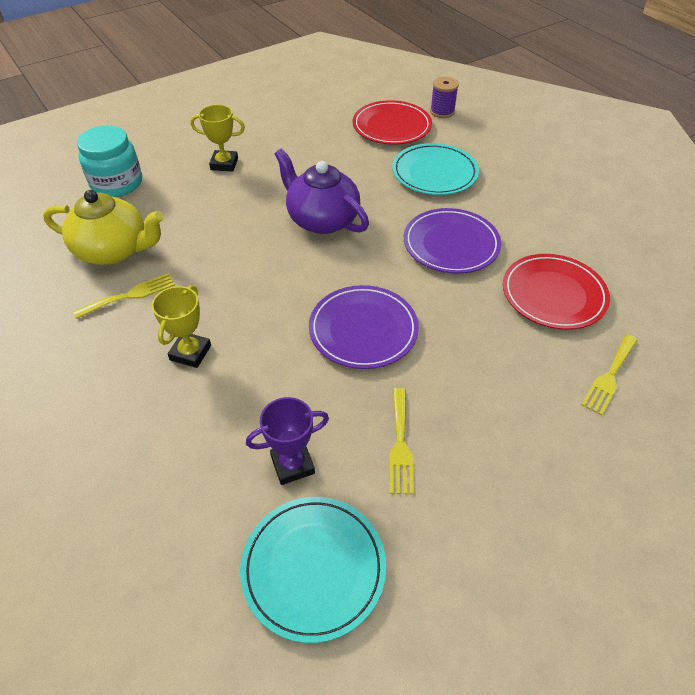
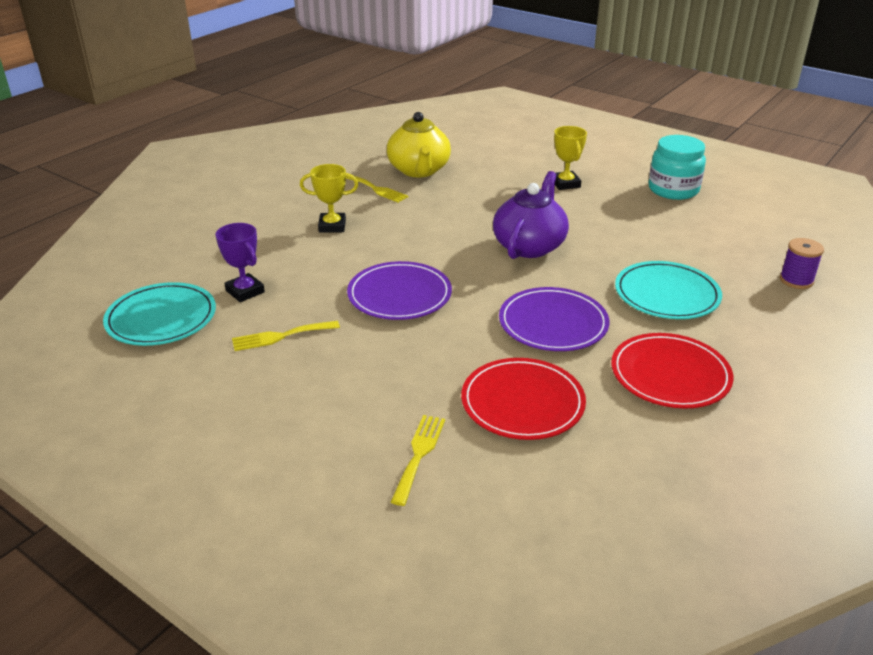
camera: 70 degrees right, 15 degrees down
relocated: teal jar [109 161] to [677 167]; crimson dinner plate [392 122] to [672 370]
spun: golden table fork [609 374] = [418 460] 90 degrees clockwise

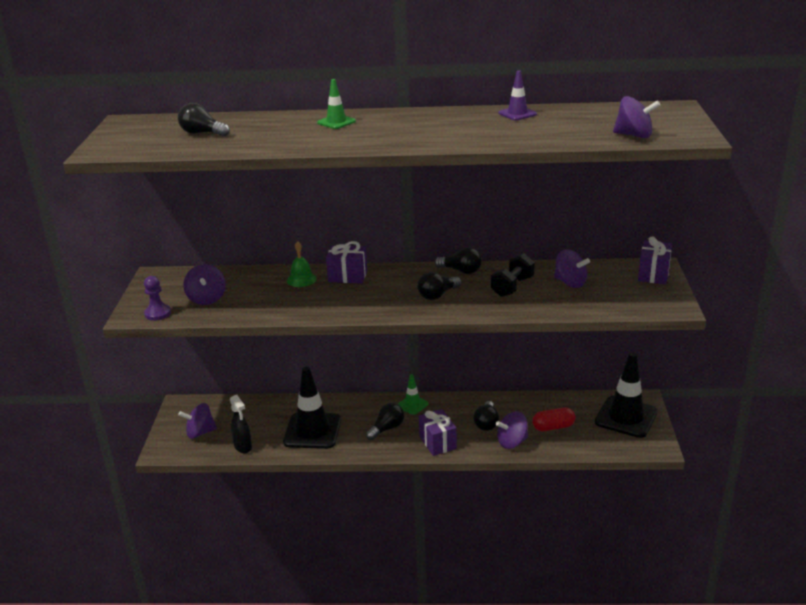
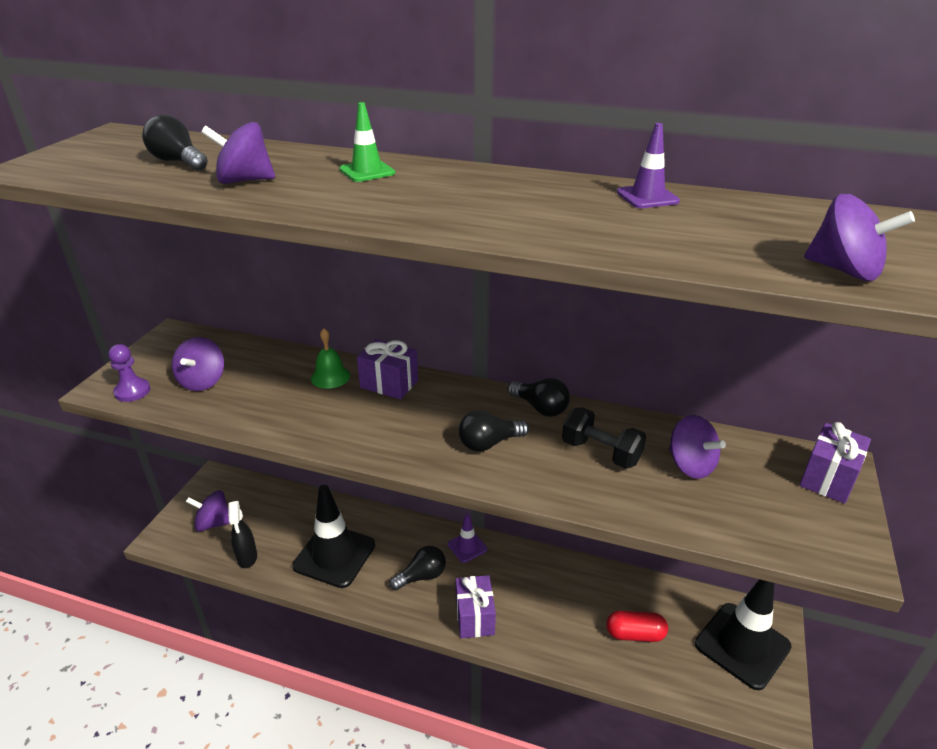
camera: 15 degrees right, 5 degrees up
missing: black light bulb [486 416]
relocated: royal purple toy top [512 430] to [238 153]
colour: leaf-green road cone [413 395] to royal purple road cone [467 538]
spun: black hand weight [513 275] = [604 438] 75 degrees clockwise

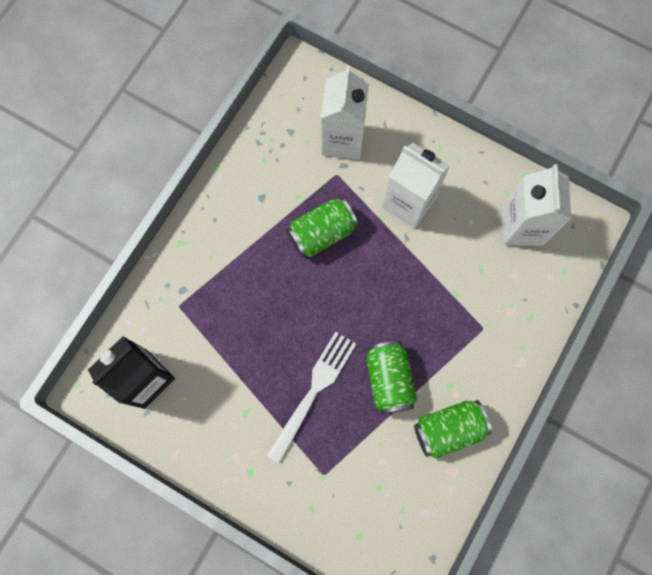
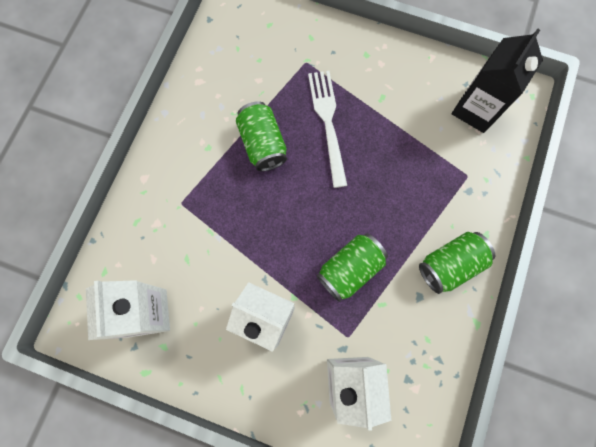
camera: 170 degrees right, 0 degrees up
relocated: leaf-green soda can [453 429] to [457 263]
spun: snow-white table fork [311 398] = [327 129] 150 degrees clockwise

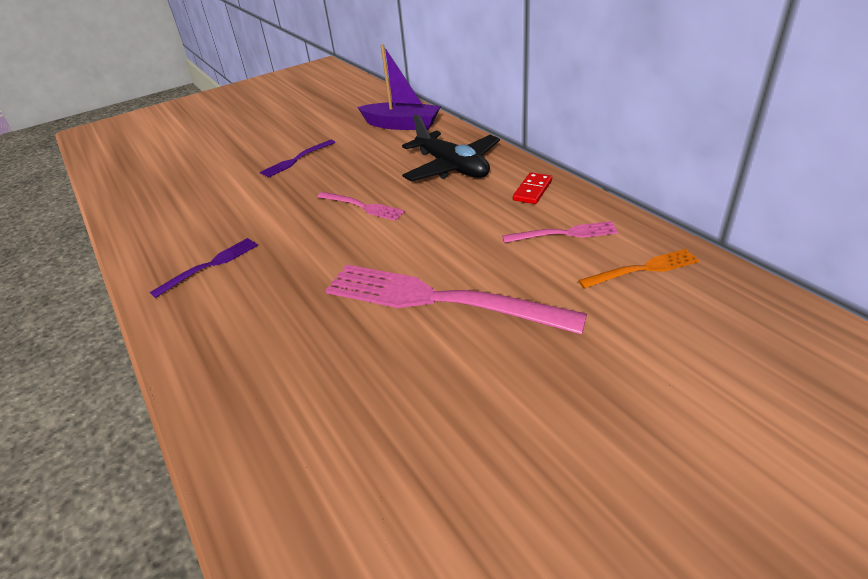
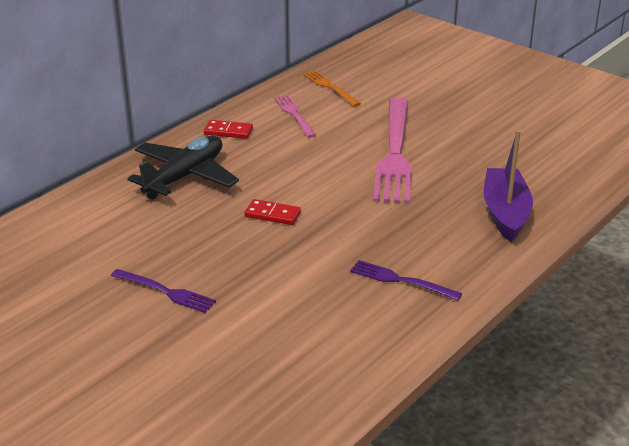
camera: 110 degrees left, 5 degrees down
relocated: royal purple toy boat [399 87] to [508 186]
exchanged: rose-pink table fork [361 206] to crimson domino [272 212]

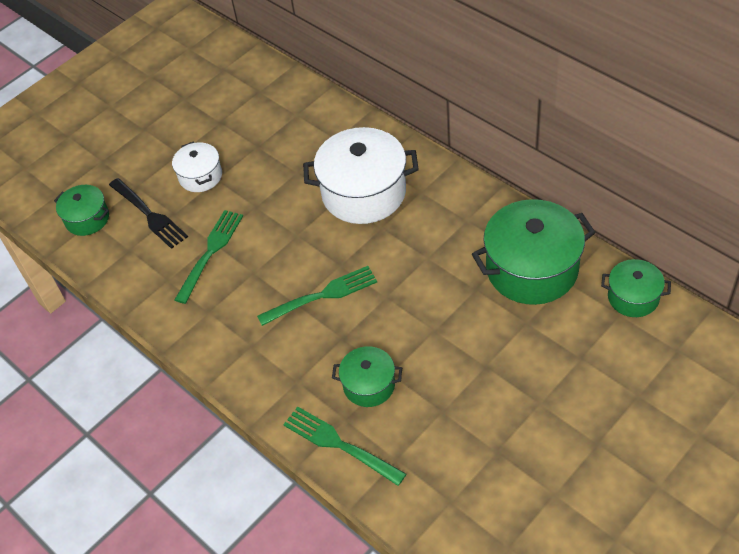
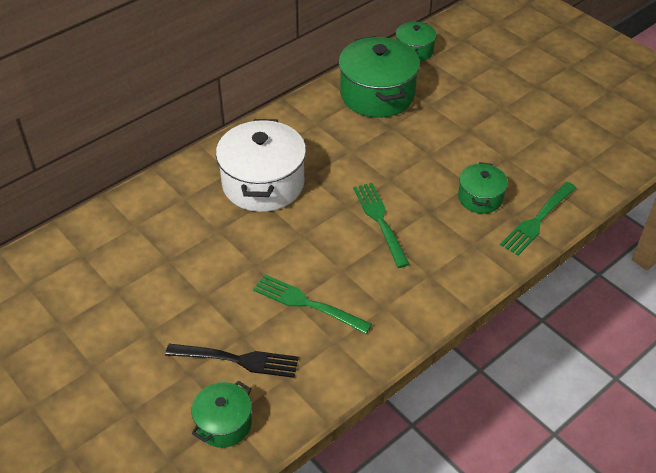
camera: 90 degrees left, 5 degrees down
missing: snow-white cooking pot [197 166]
spun: black table fork [148 213] = [232 361] 45 degrees clockwise

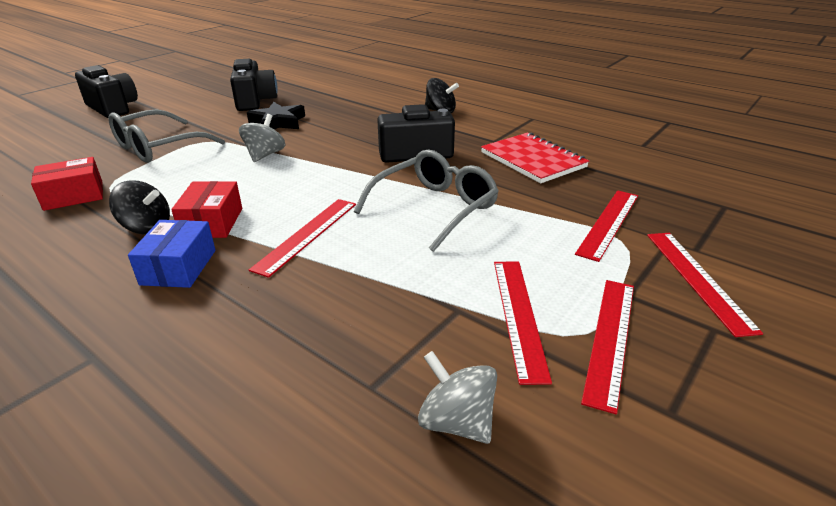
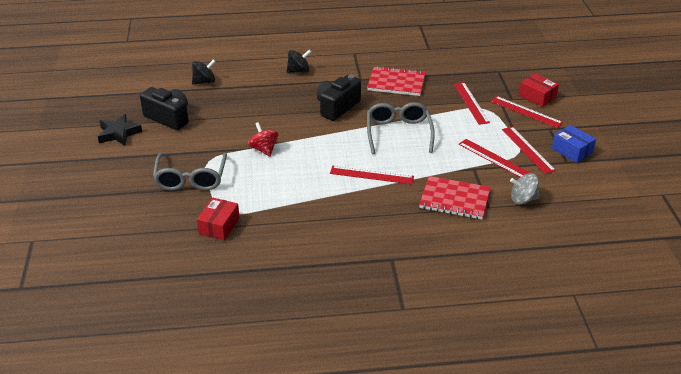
camera: 45 degrees left, 5 degrees up
missing: black compact camera [106 91]
appeared: crimson exercise book [455 197]
relocated: black toy top [139 207] to [204 71]; blue parcel [172 254] to [574 144]; crimson parcel [206 209] to [539 90]; black star shape [276 115] to [120 130]
colour: ash-grey toy top [262 138] to crimson toy top [263 139]
spun: crimson straightedge [302 238] = [372 175] 60 degrees counterclockwise

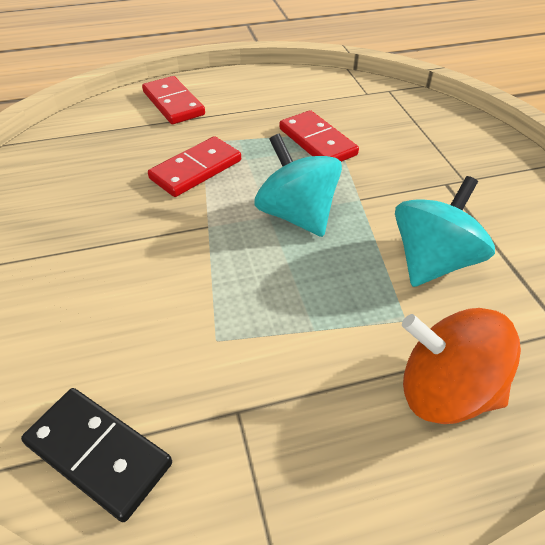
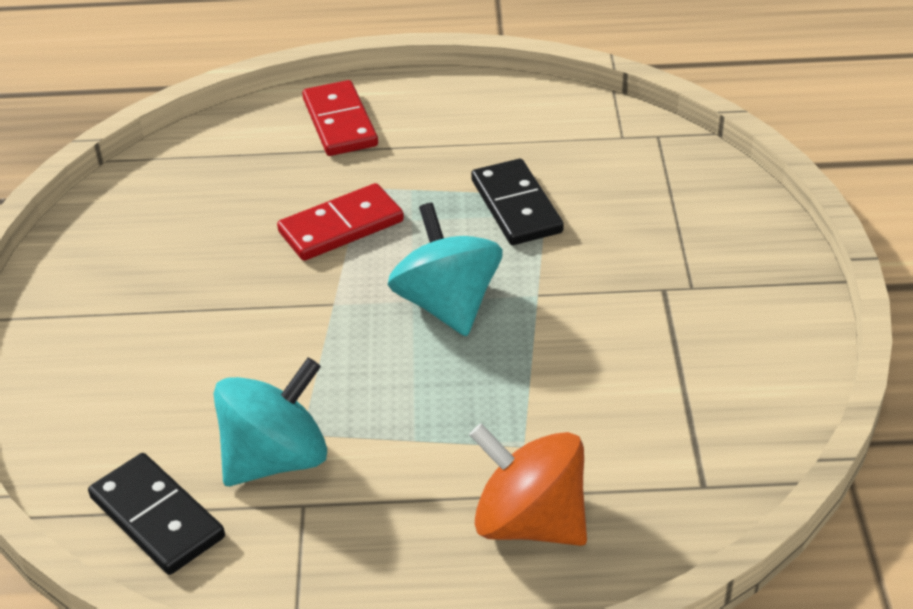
camera: 15 degrees right, 5 degrees down
relocated: teal toy top [445 231] to [270 421]
colour: crimson domino [319 136] to black domino [517 202]

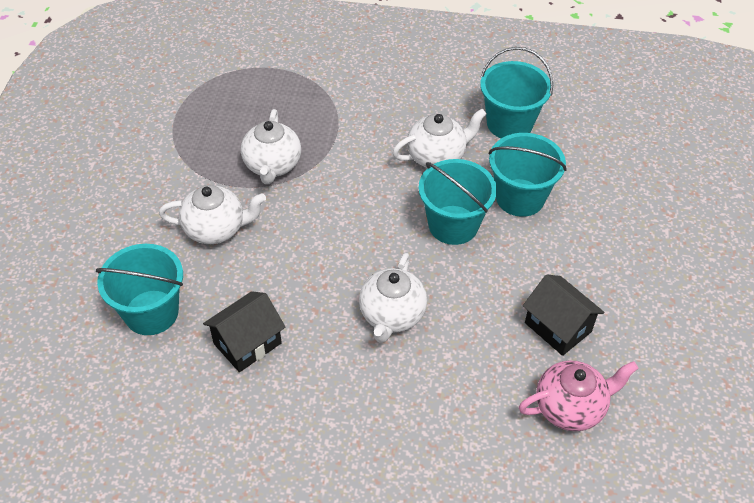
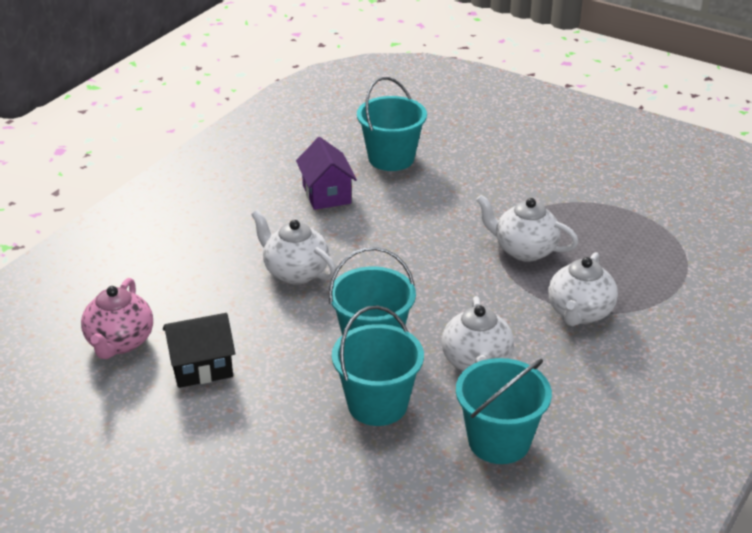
camera: 115 degrees right, 15 degrees down
relocated: snow-white teapot [212 214] to [583 289]
colour: black cottage [244 331] to royal purple cottage [326 173]

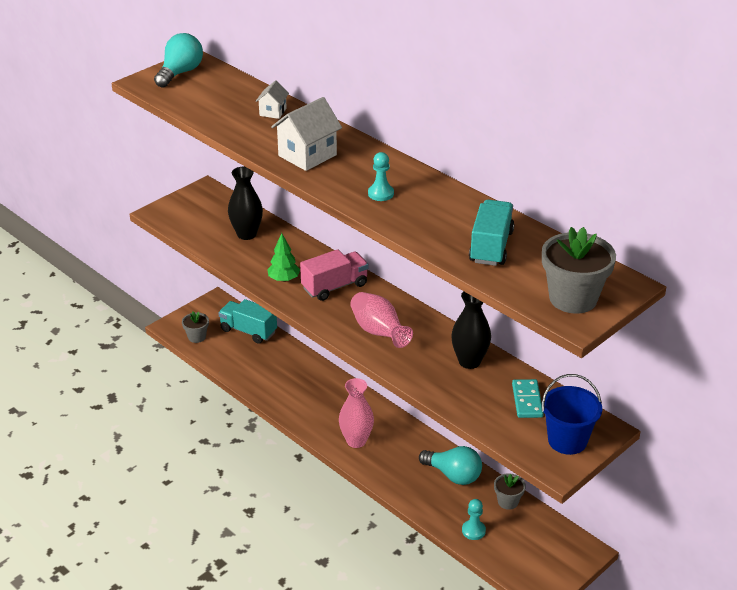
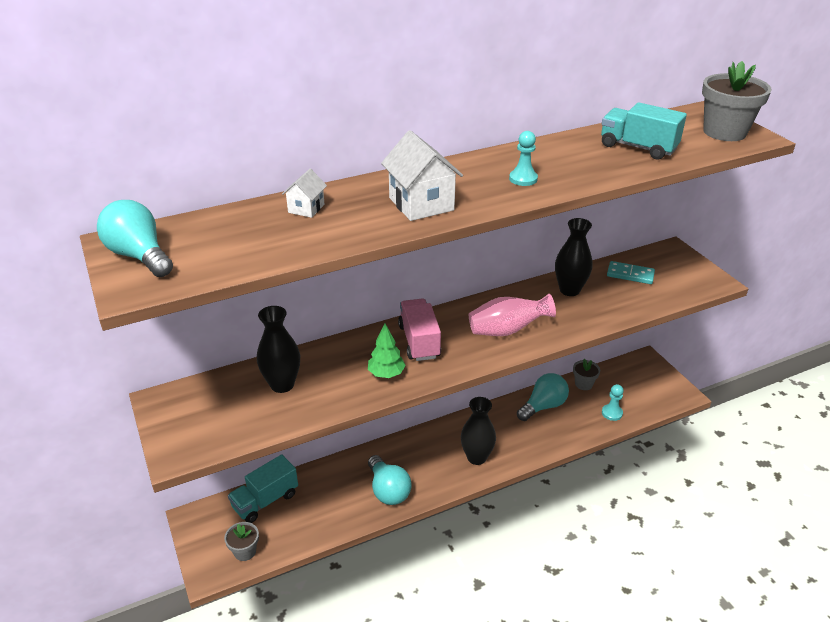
camera: 70 degrees left, 0 degrees up
missing: blue bucket [572 414]
appeared: teal light bulb [390 480]
colour: rose-pink flower vase [356 413] to black flower vase [478 431]
spun: snow-white cottage [272 99] = [304 193] 75 degrees clockwise

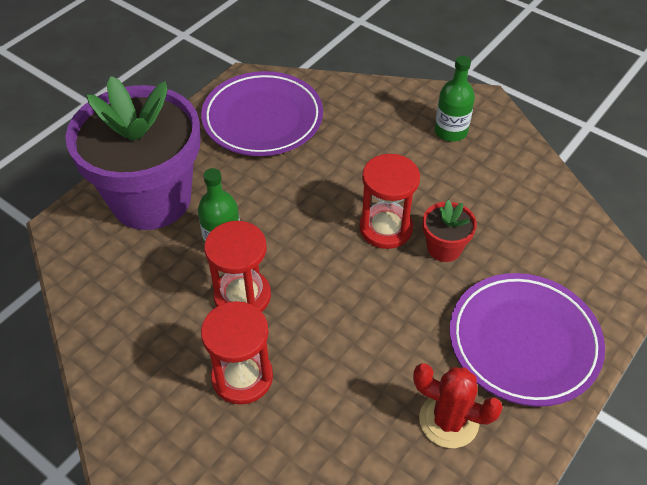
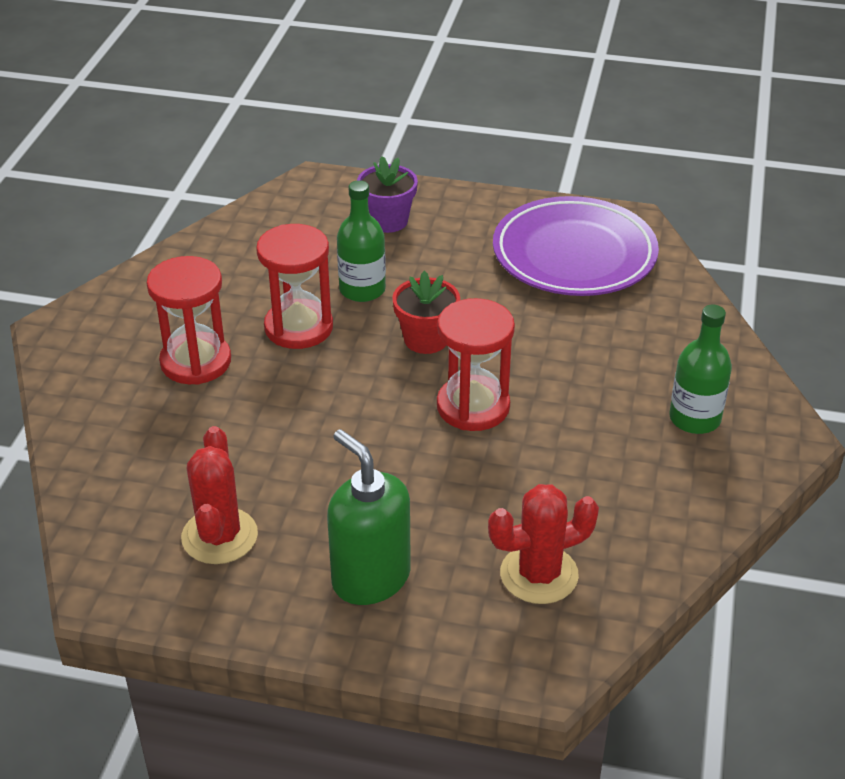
camera: 65 degrees right, 10 degrees down
appeared: crimson saguaro cactus [543 544]
relocated: crimson flower pot [450 231] to [426 312]
exchanged: royal purple dinner plate [527 340] to leaf-green soap dispenser [369 517]
size: royal purple flower pot [133 153] = [387 194] x0.41

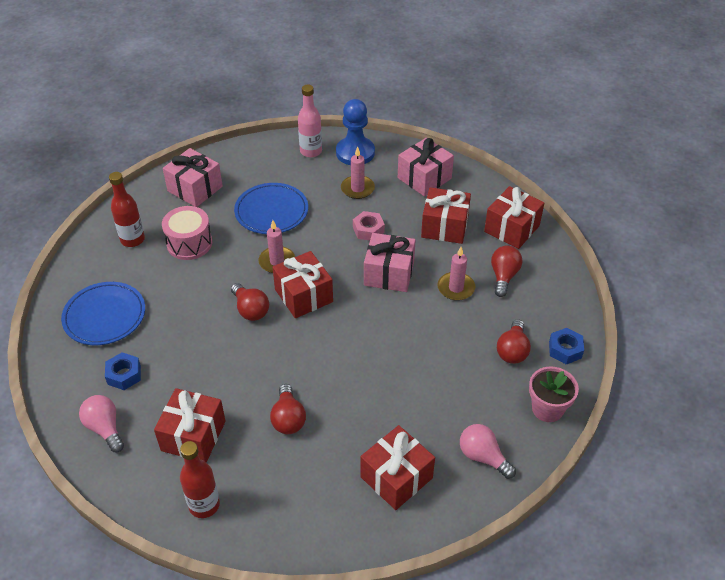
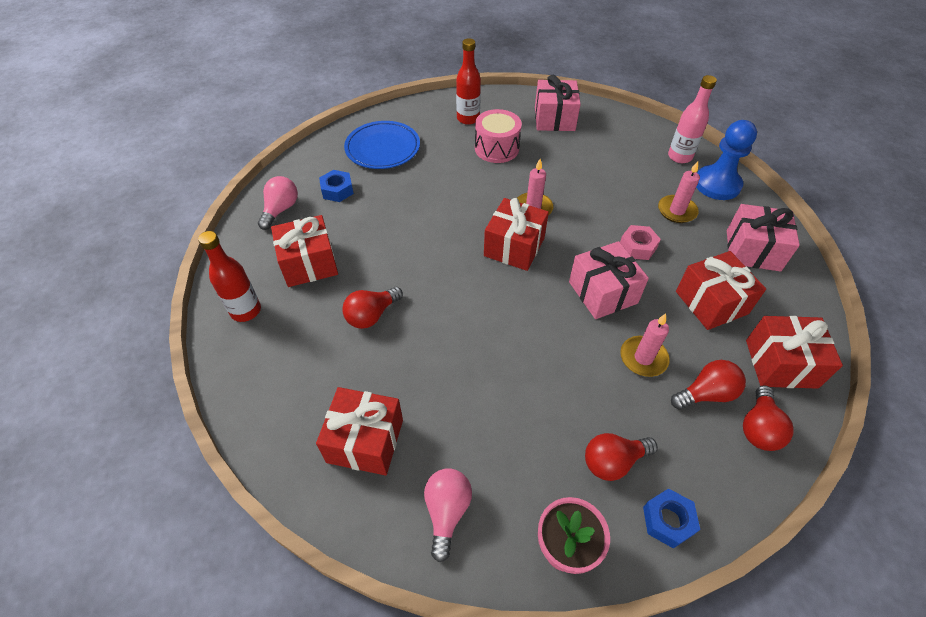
camera: 55 degrees right, 5 degrees up
missing: blue dinner plate [271 208]
relocated: crimson light bulb [250 302] to [768 418]

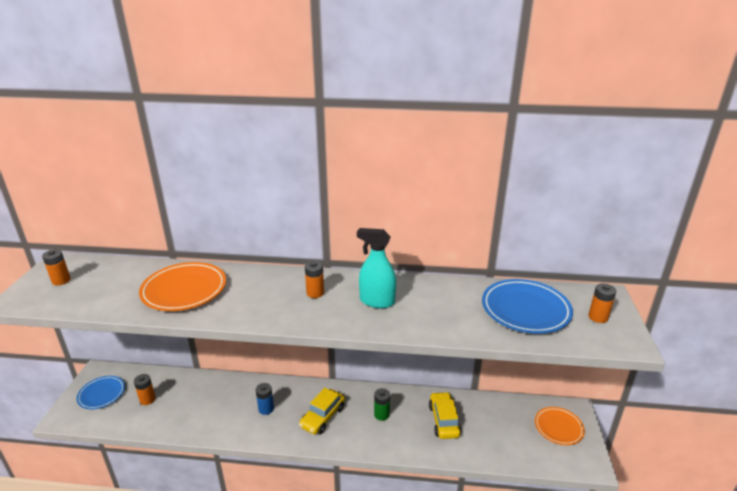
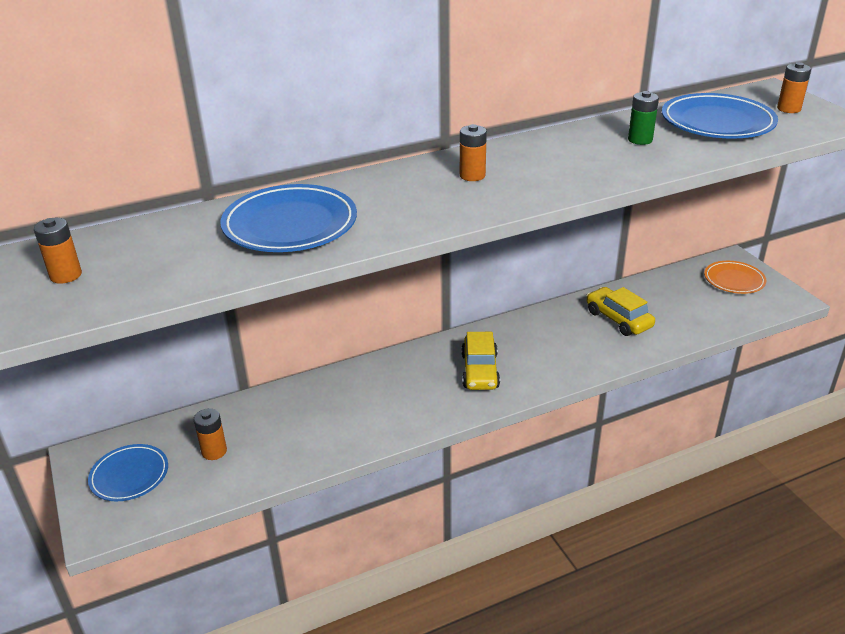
camera: 30 degrees left, 5 degrees up
missing: blue AA battery [265 399]; teal spray cleaner [376 268]
relocated: leaf-green AA battery [382 404] to [643 118]
colour: orange dinner plate [182 286] to blue dinner plate [288 218]

